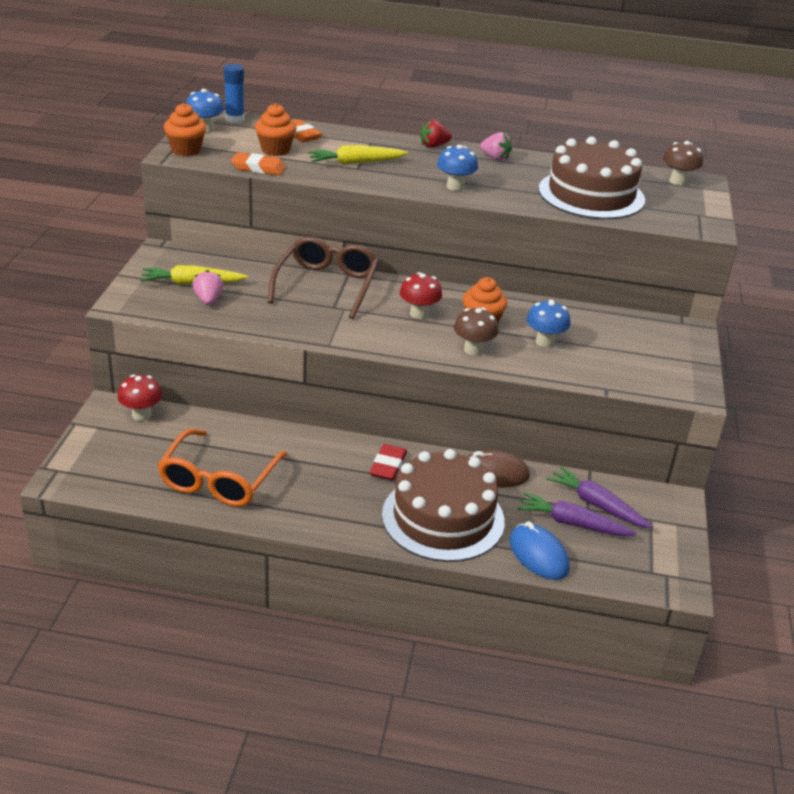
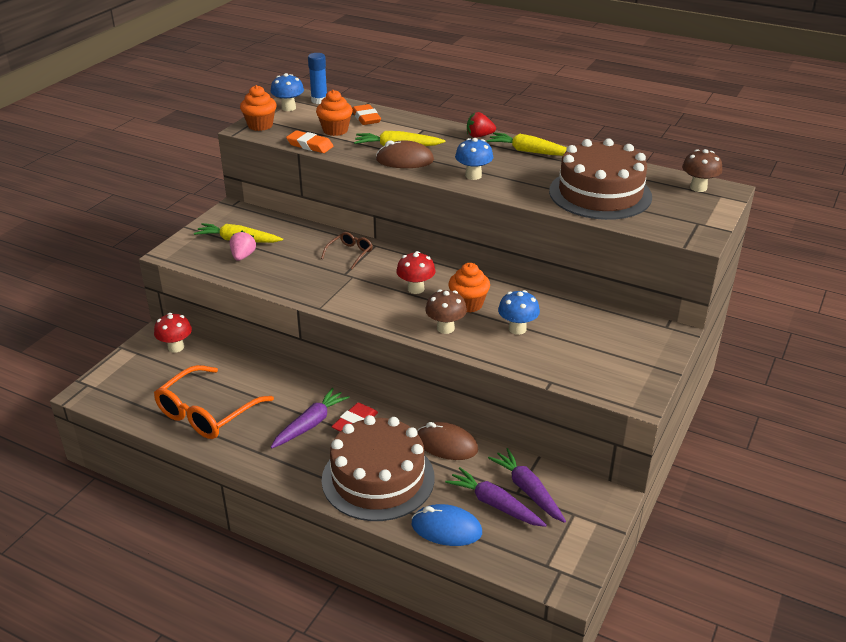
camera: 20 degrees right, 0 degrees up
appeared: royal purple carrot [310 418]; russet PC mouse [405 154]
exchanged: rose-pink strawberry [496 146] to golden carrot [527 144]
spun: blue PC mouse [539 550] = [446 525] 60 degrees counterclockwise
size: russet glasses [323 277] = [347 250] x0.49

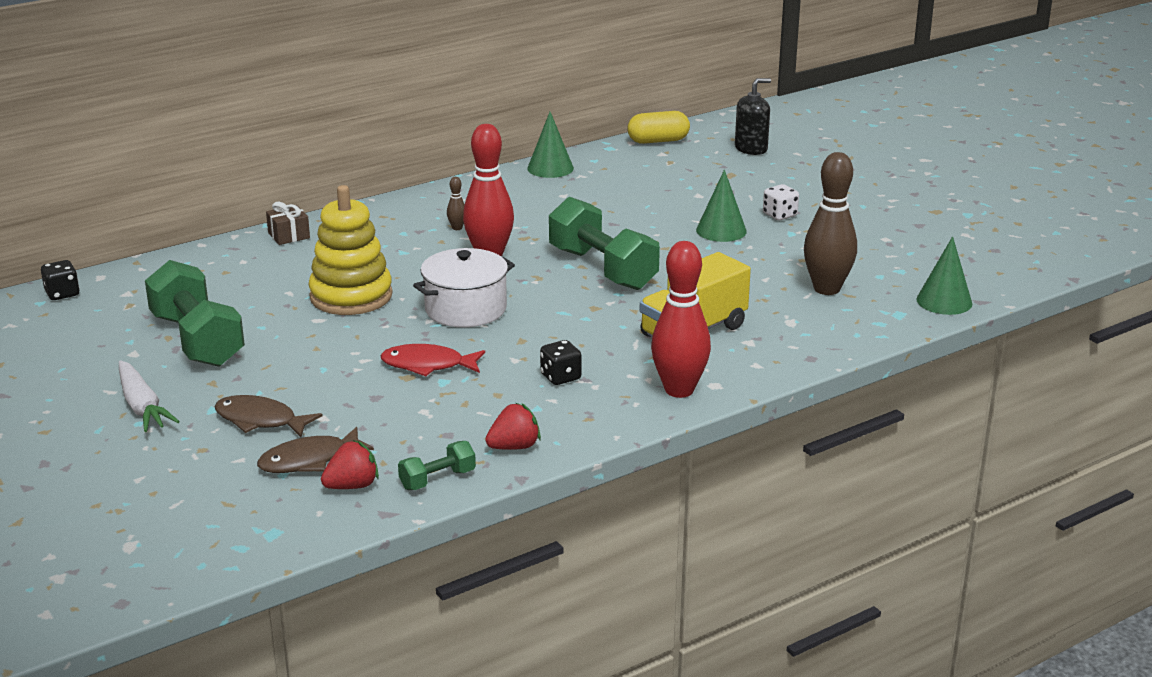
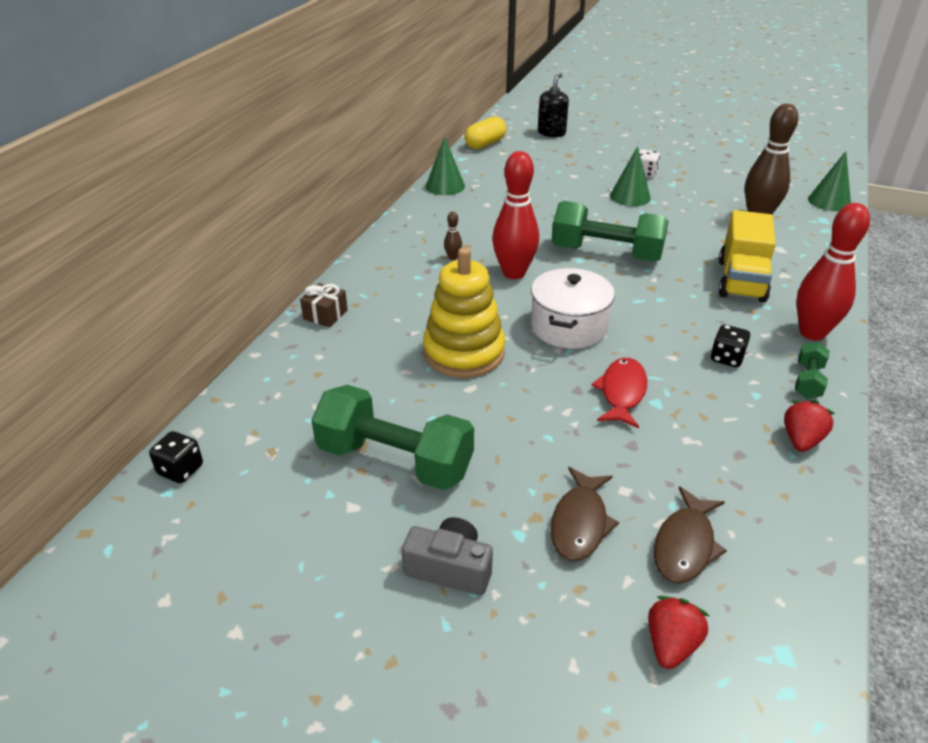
camera: 35 degrees left, 10 degrees up
relocated: crimson strawberry [350 464] to [678 632]; leaf-green hand weight [437 465] to [812 370]
exchanged: snow-white carrot [149 396] to ash-grey compact camera [447 556]
spun: russet fish figure [269 416] = [585 514] 60 degrees counterclockwise; crimson fish figure [432 360] = [619 393] 135 degrees clockwise

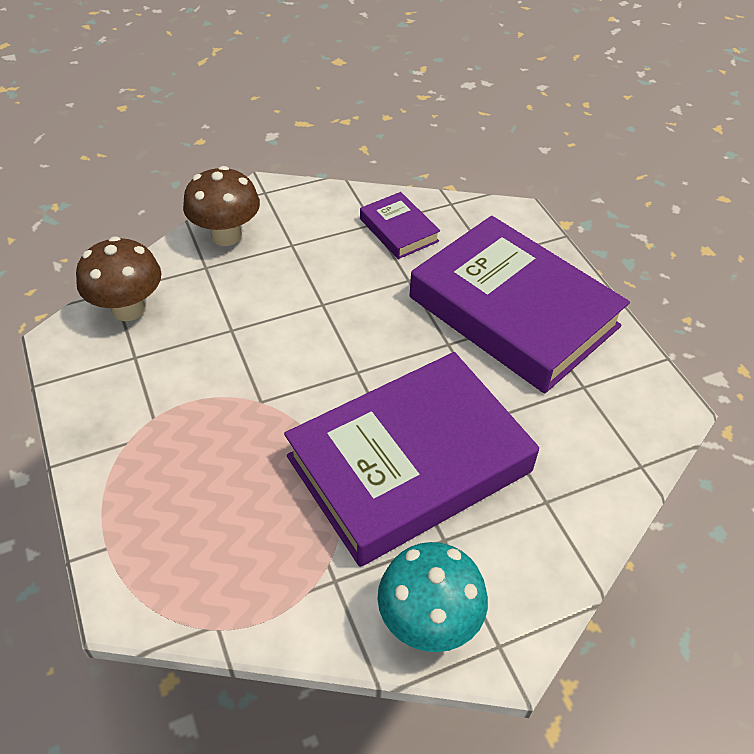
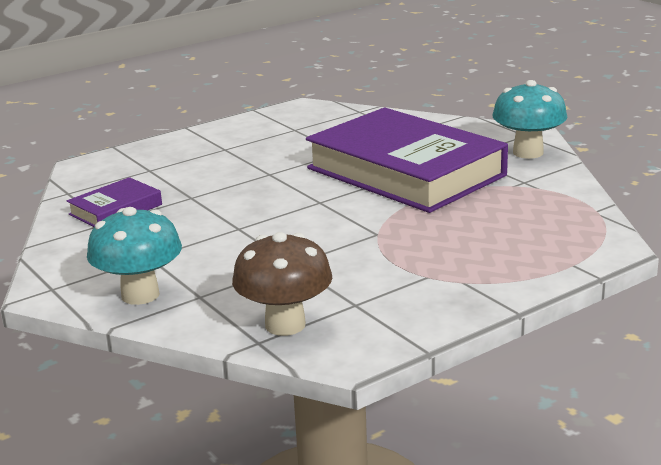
camera: 100 degrees left, 25 degrees down
missing: royal purple hardcover [520 304]
colour: russet toadstool [221 206] to teal toadstool [134 256]

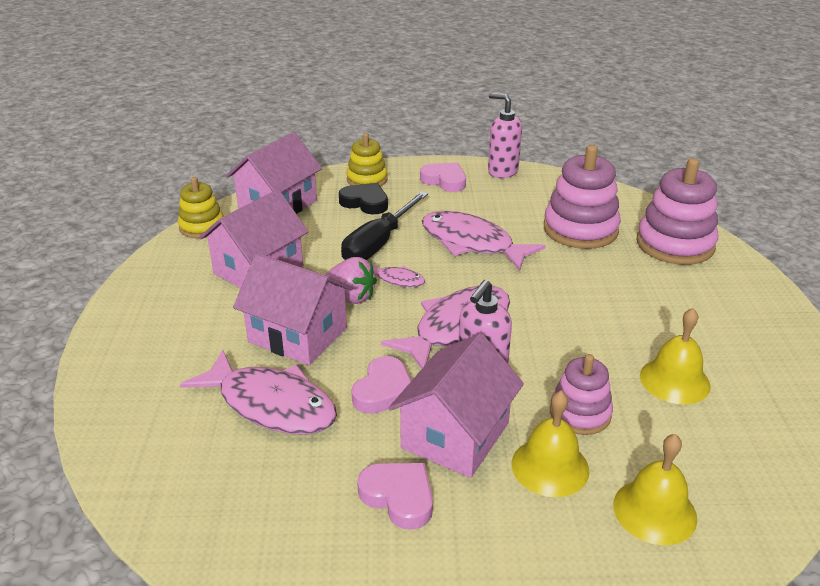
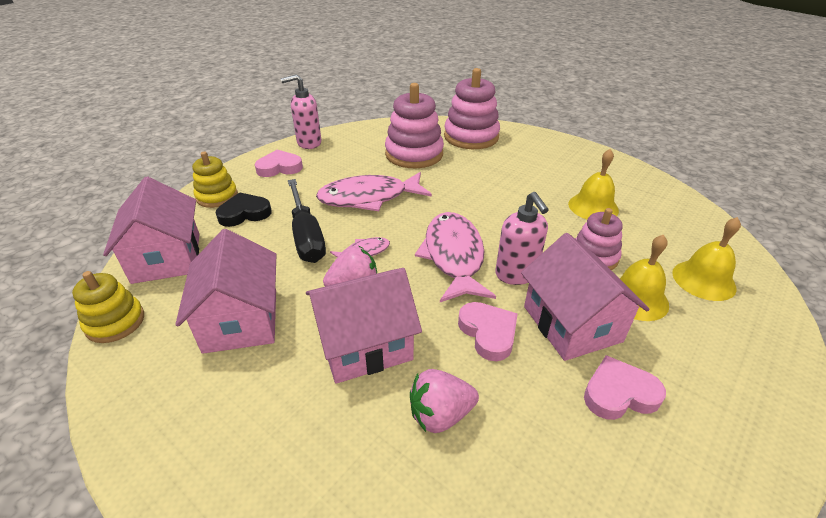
camera: 50 degrees left, 5 degrees up
exchanged: rose-pink fish figure [258 391] to rose-pink strawberry [444 401]

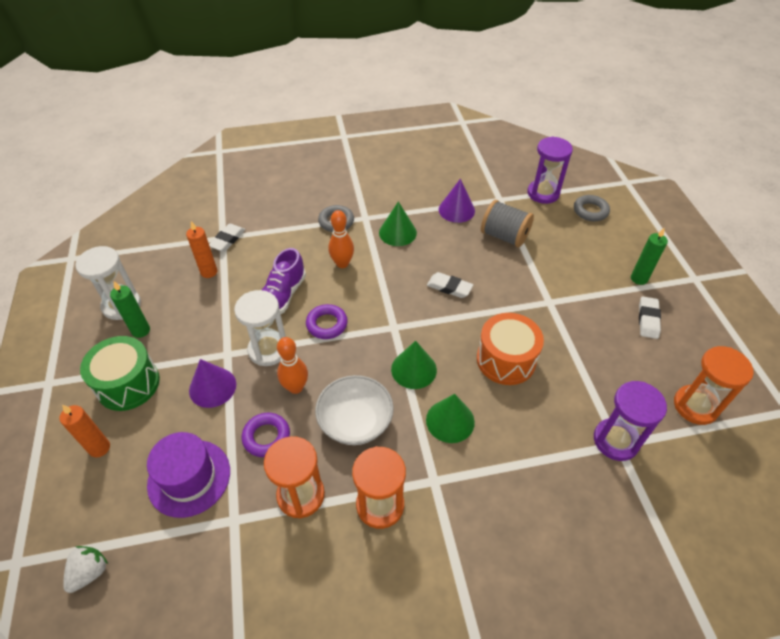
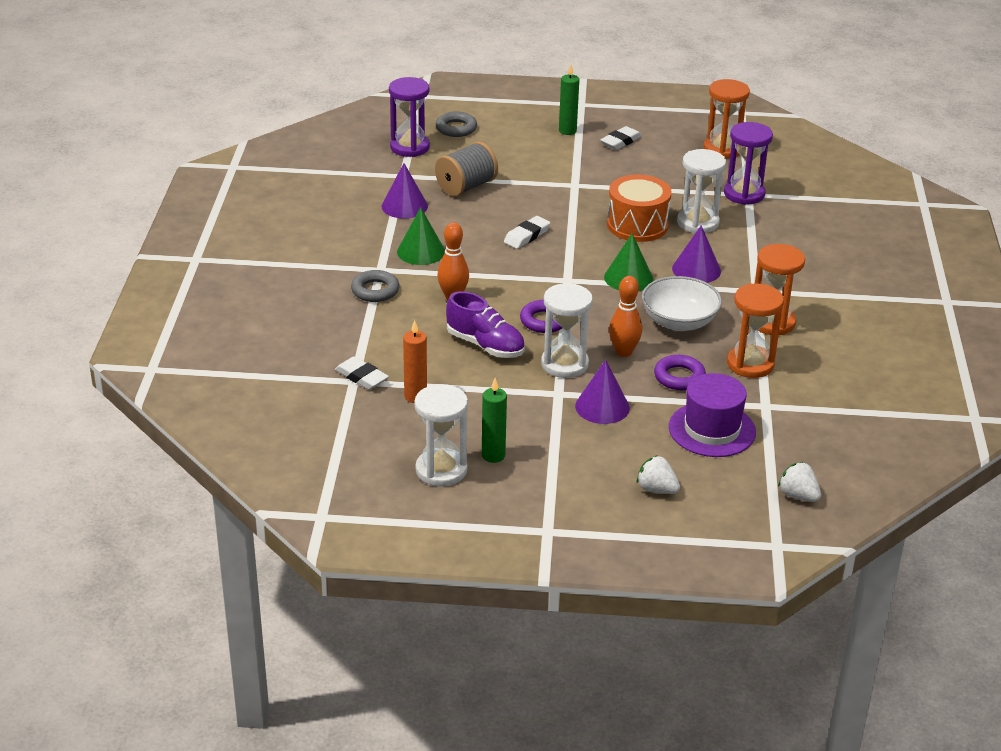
camera: 75 degrees left, 15 degrees down
missing: leaf-green toy drum [120 373]
appeared: snow-white sand timer [701 191]
exchanged: orange pillar candle [84 431] to snow-white strawberry [658 474]
colour: leaf-green cone [450 418] to royal purple cone [696 254]
spun: snow-white eraser [650 318] = [621 138] 75 degrees counterclockwise

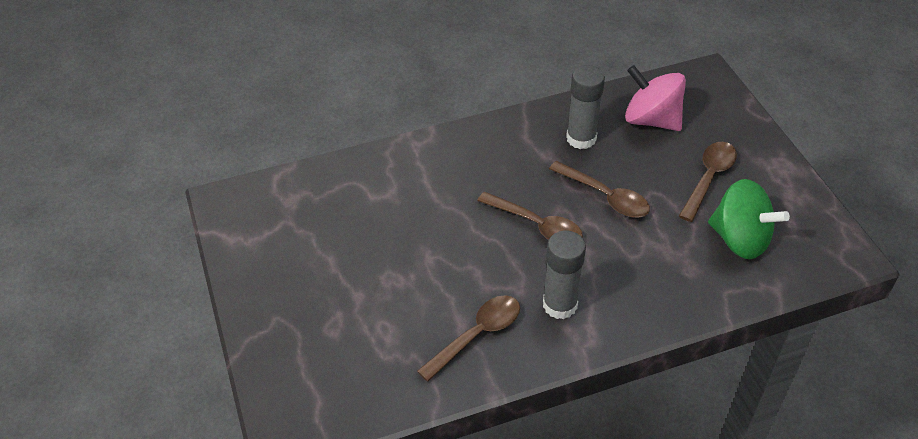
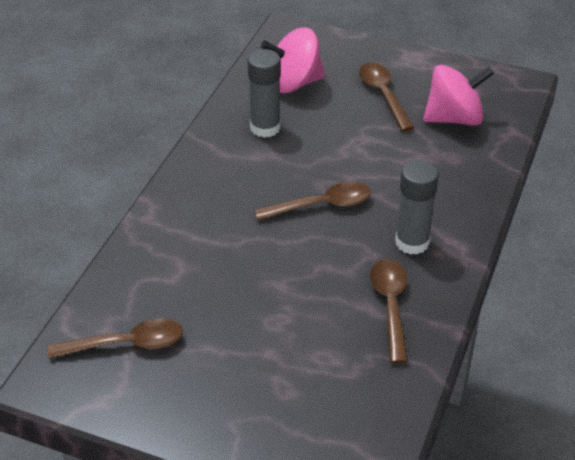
camera: 50 degrees left, 5 degrees down
relocated: russet tablespoon [599 189] to [115 338]
colour: leaf-green toy top [749 219] to rose-pink toy top [458 95]

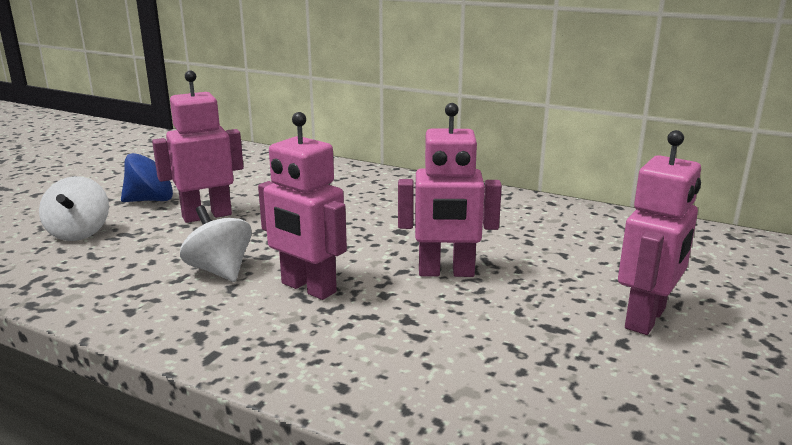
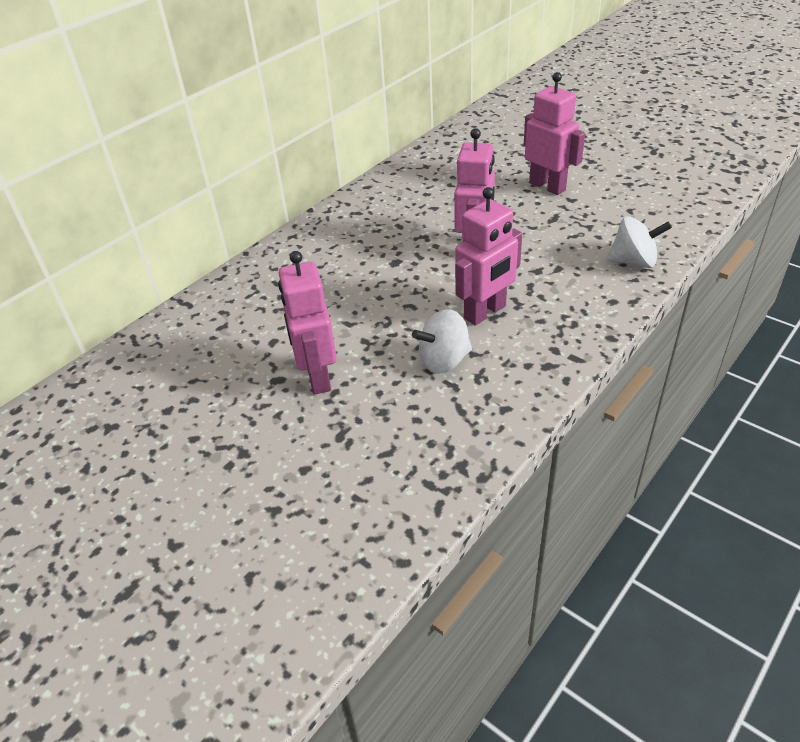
camera: 75 degrees left, 20 degrees up
missing: blue toy top [147 177]
relocated: snow-white toy top [74 208] to [639 242]

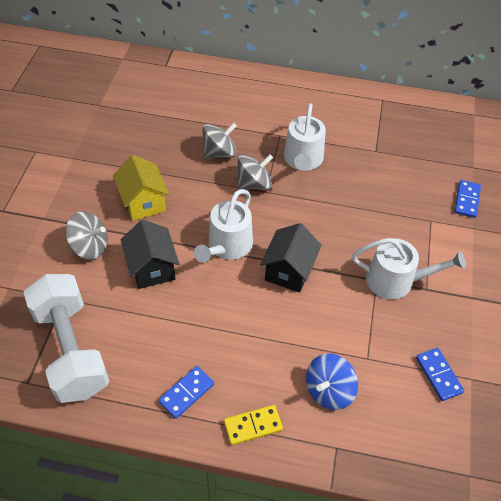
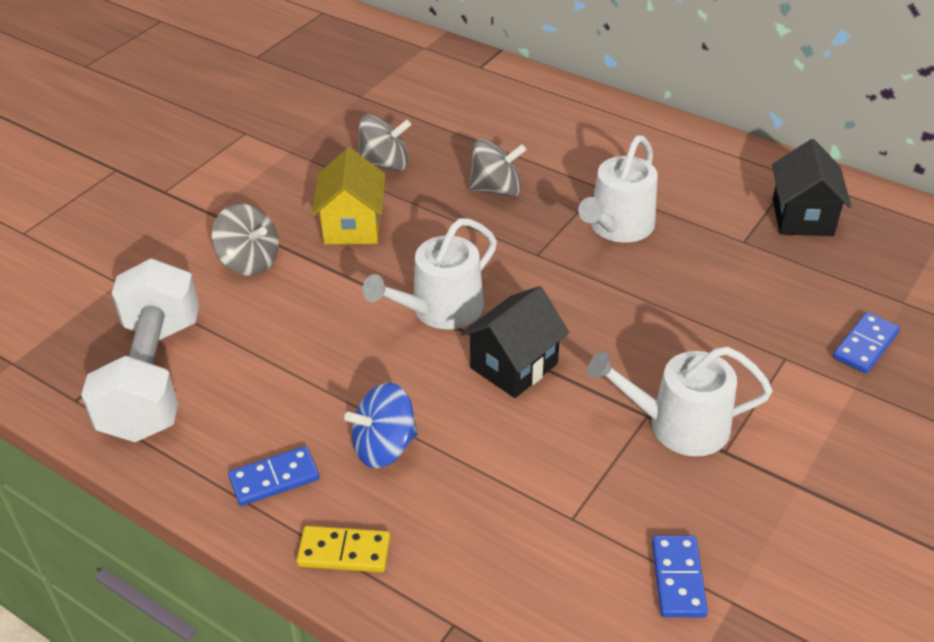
camera: 25 degrees right, 10 degrees down
relocated: black cottage [150 254] to [811 187]; ash-grey toy top [255 172] to [384 143]; blue toy top [332 381] to [381 425]
spun: snow-white sprinkling can [409 269] = [679 401] 150 degrees clockwise

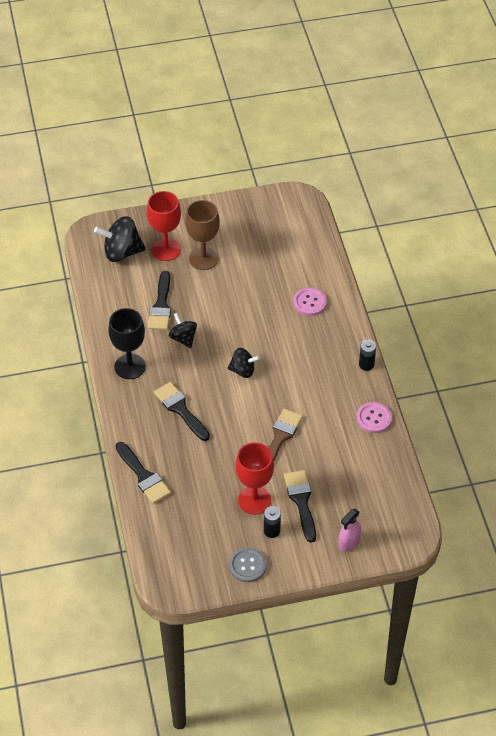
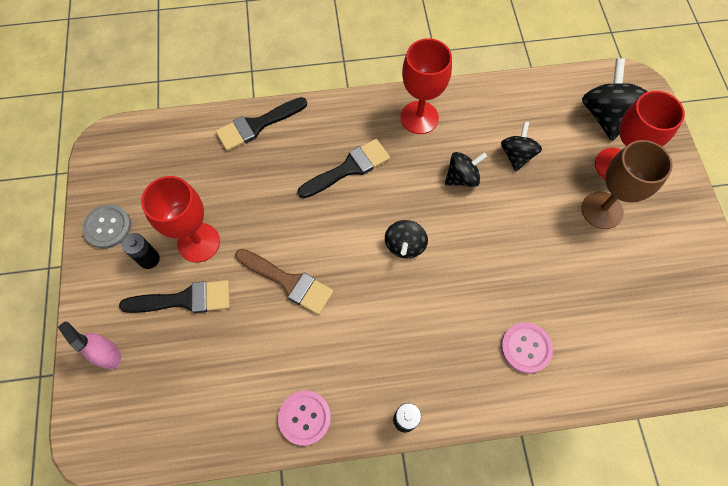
camera: 95 degrees right, 15 degrees up
exchanged: black paint brush [159 300] to black toy top [521 147]
colour: black chalice [127 343] to crimson chalice [426 86]

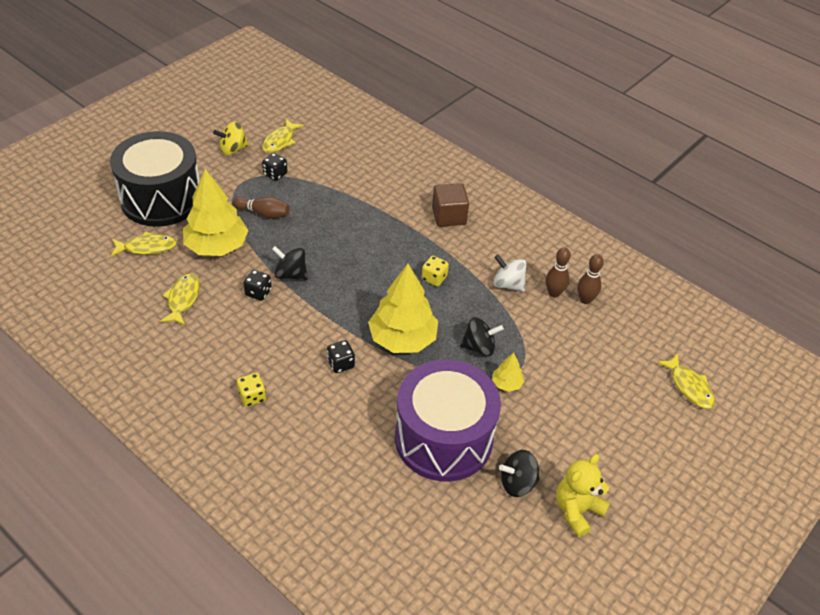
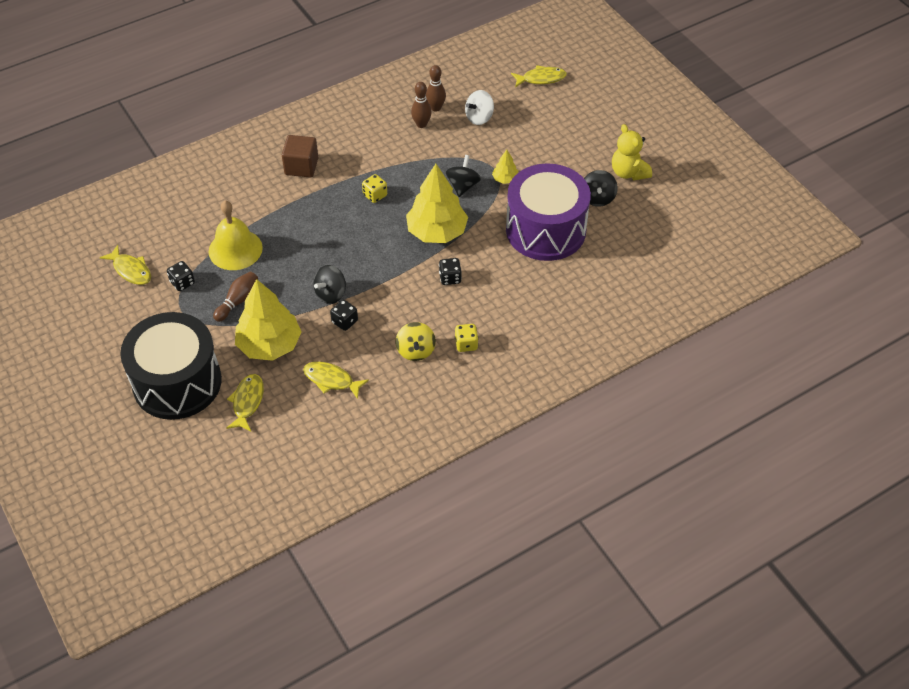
camera: 70 degrees left, 5 degrees up
appeared: golden bell [236 235]
relocated: golden toy top [231 138] to [415 341]; snow-white toy top [510 273] to [479 107]

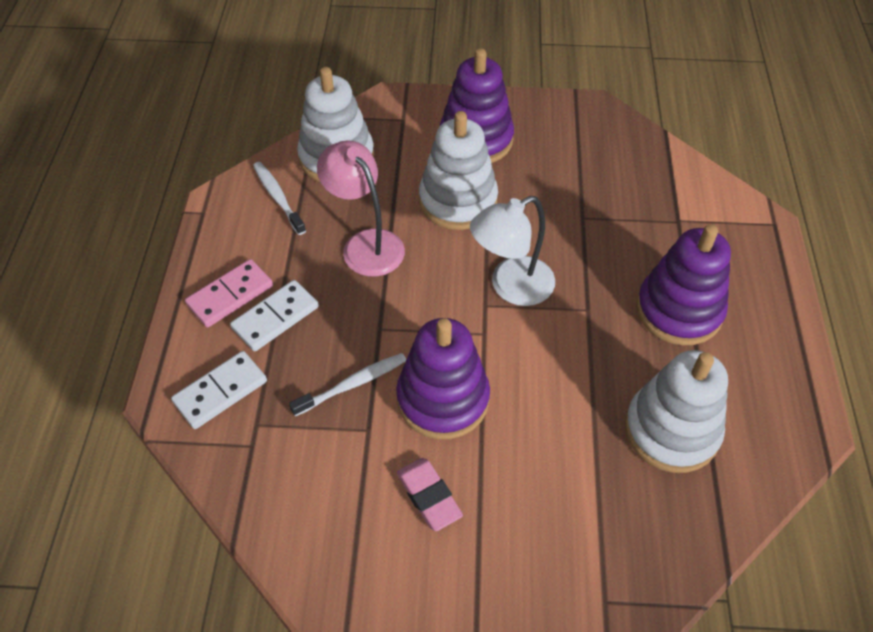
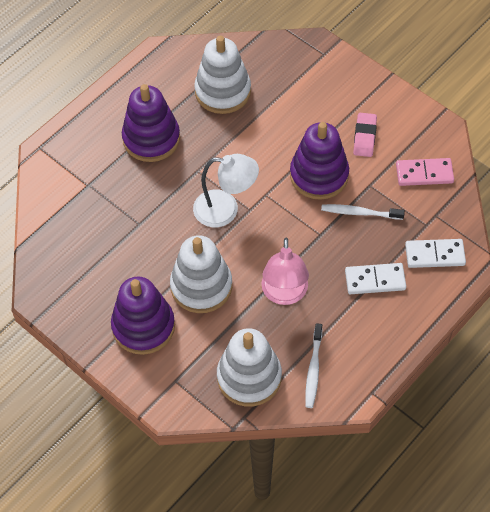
camera: 140 degrees left, 5 degrees up
relocated: rose-pink domino [229 293] to [425 172]

